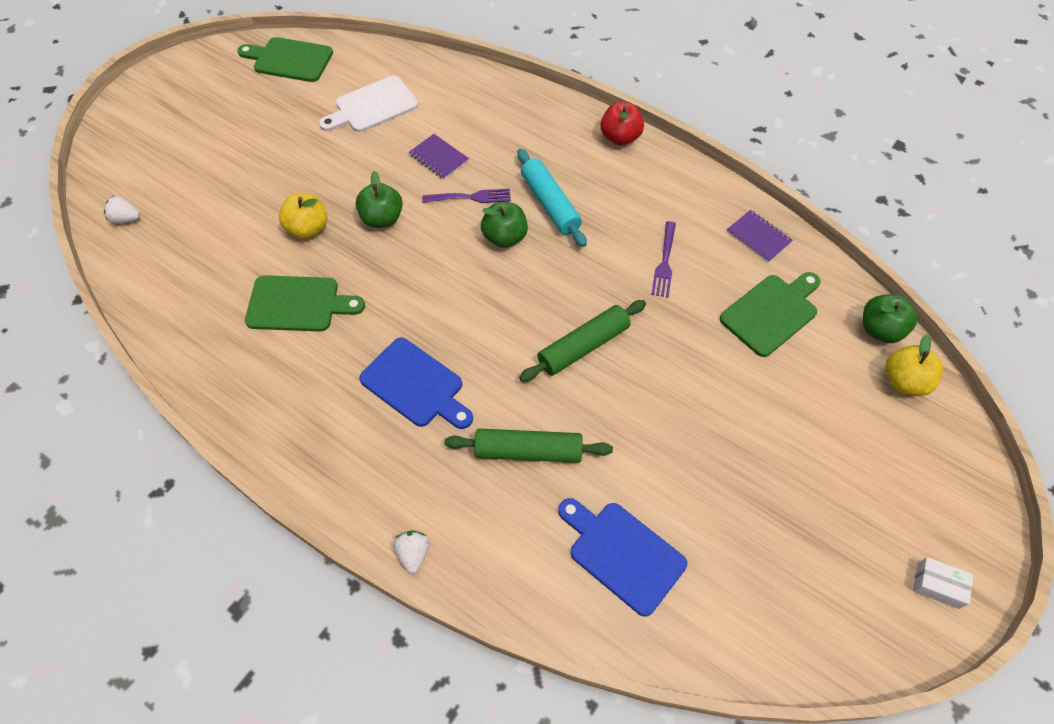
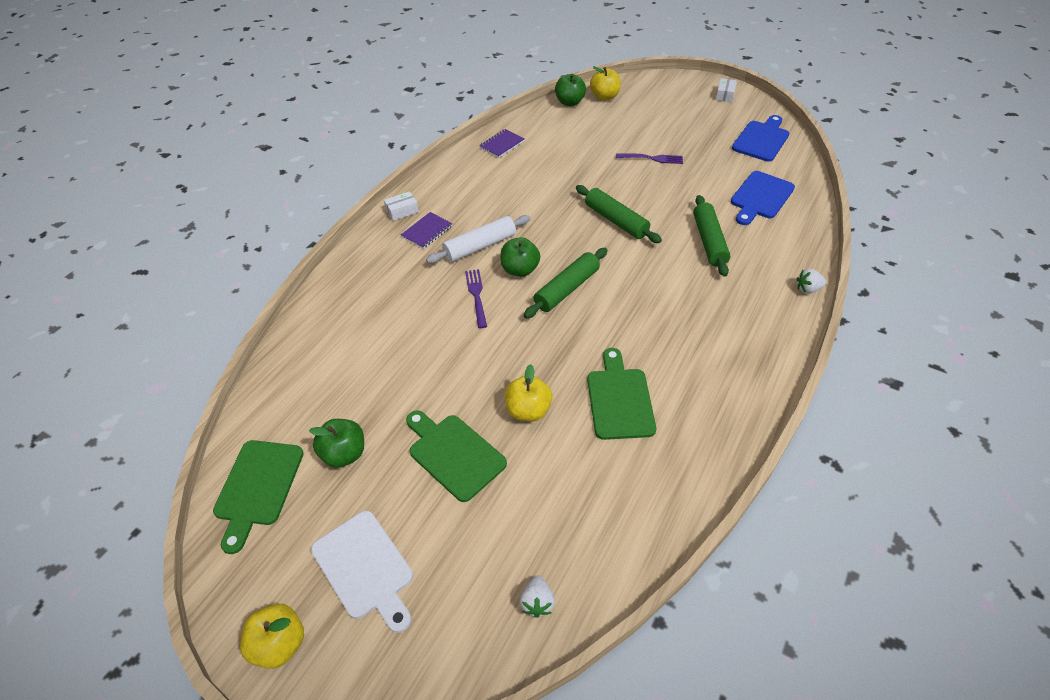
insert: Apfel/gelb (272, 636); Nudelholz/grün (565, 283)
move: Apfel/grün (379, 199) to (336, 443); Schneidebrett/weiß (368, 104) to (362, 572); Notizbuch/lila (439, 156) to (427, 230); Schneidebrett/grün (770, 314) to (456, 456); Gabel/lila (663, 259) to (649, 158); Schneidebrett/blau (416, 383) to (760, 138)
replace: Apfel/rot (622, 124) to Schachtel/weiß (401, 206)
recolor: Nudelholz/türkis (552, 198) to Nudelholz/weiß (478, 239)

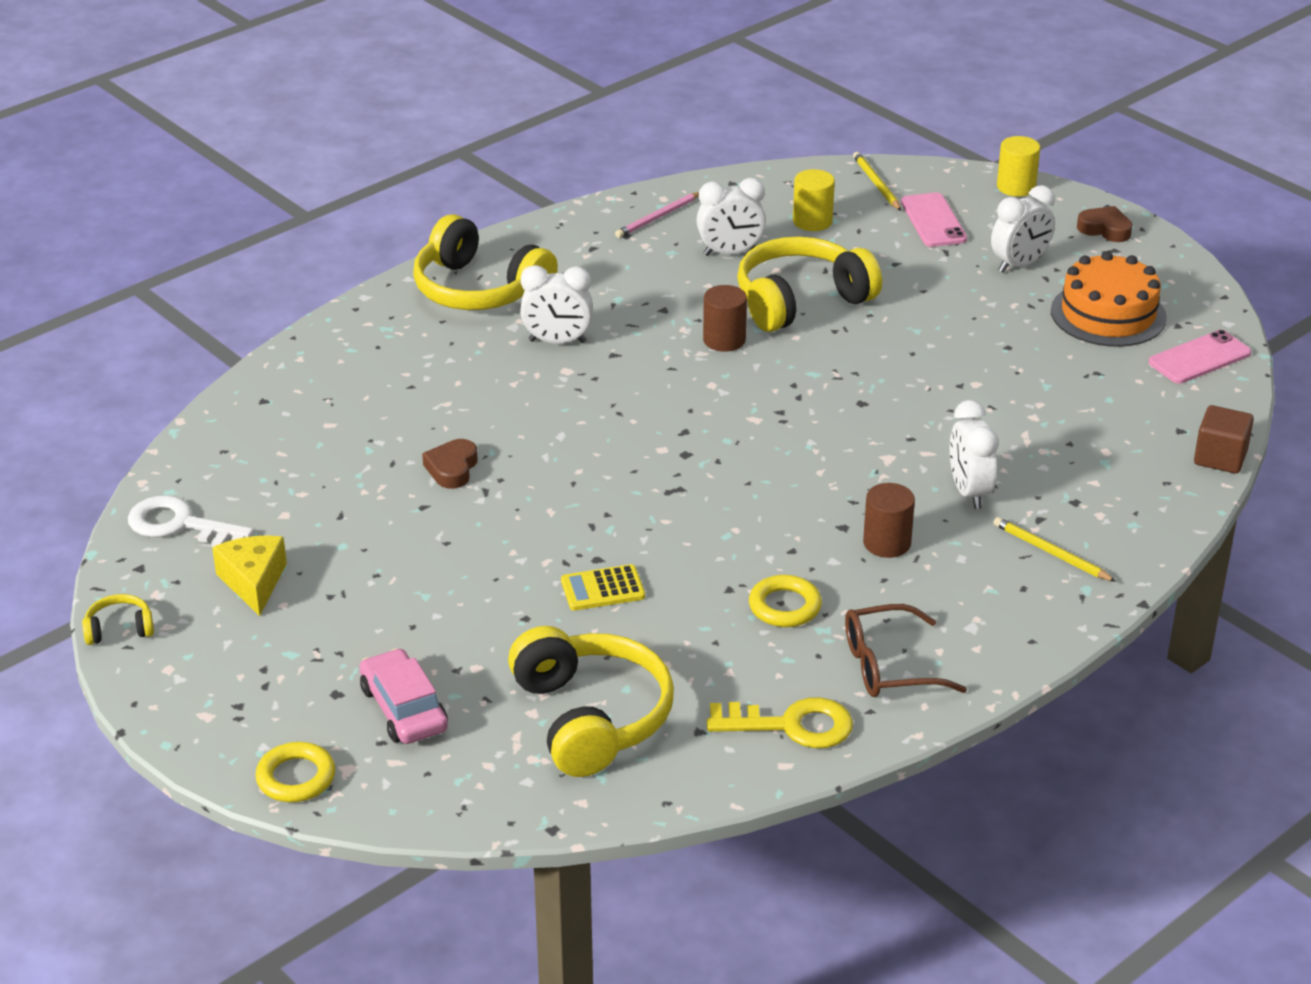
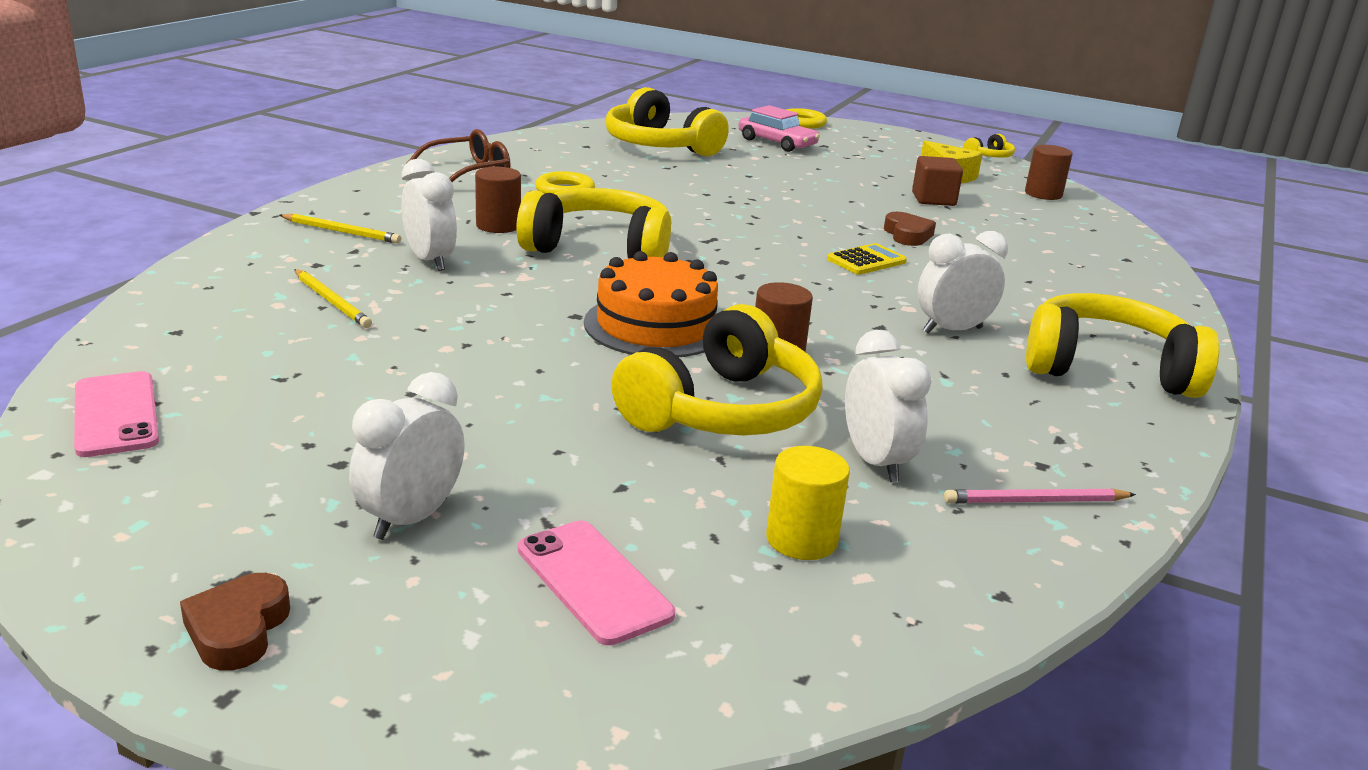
delete: Schlüssel/gelb (780, 722); Vollzylinder/gelb (1018, 166)
insert: Kopfhörer/gelb (593, 223)
move: Bleistift/gelb (877, 181) to (333, 298); Kuchen/orange (1109, 299) to (651, 304); Taschenrechner/gelb (603, 587) to (867, 259); Kubus/braun (1224, 439) to (937, 181)
replace: Schlüssel/weiß (191, 521) to Vollzylinder/braun (1049, 172)
rotate: Handy/rosa (1200, 356) = (116, 414) 60 degrees counterclockwise; Herz/braun (1105, 224) = (235, 622) 90 degrees clockwise; Wecker/weiß (731, 217) = (888, 406) 105 degrees clockwise; Bleistift/rosa (657, 215) = (1040, 496) 120 degrees counterclockwise

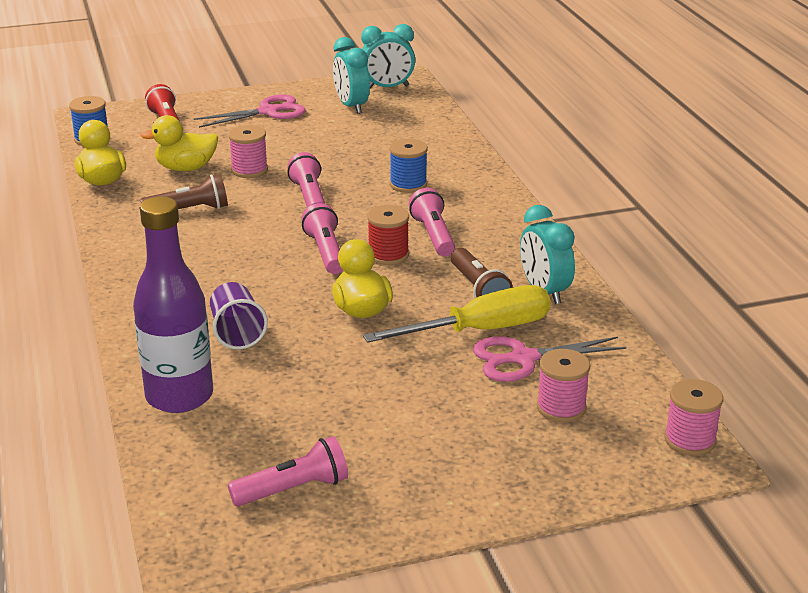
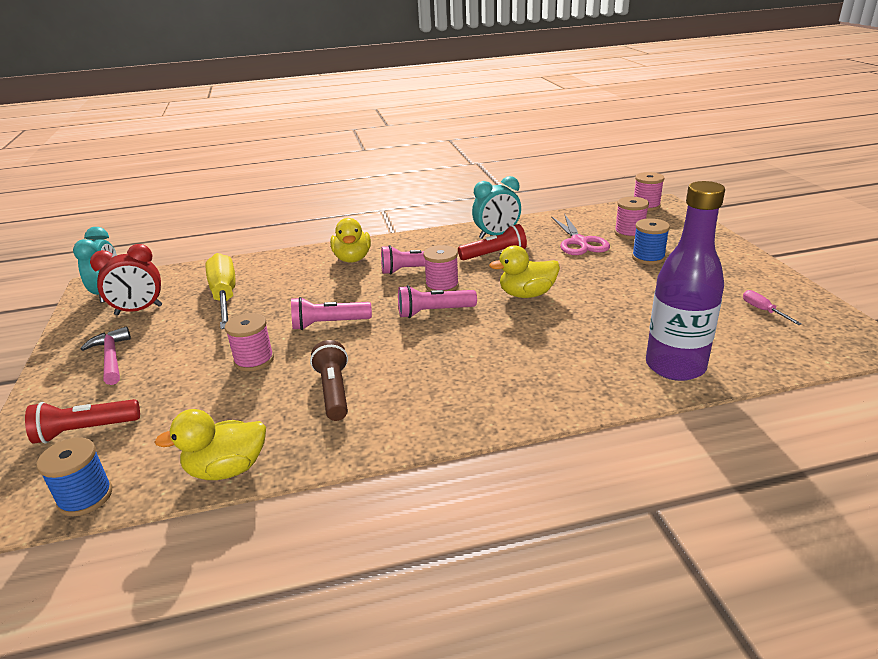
delete: Becher/lila (239, 316)
move: Schraubenzieher/gelb (456, 314) to (220, 291); Ente/gelb (179, 143) to (350, 240); Garnrolle/blau (408, 166) to (651, 241)
replace: Schere/rosa (250, 111) to Hammer/rosa (106, 355); Taschenlampe/rosa (288, 471) to Schraubenzieher/rosa (772, 307)
recolor: Wecker/türkis (351, 75) to Wecker/rot (126, 279); Garnrolle/rot (388, 235) to Garnrolle/rosa (441, 268); Taschenlampe/braun (482, 273) to Taschenlampe/rot (492, 242)

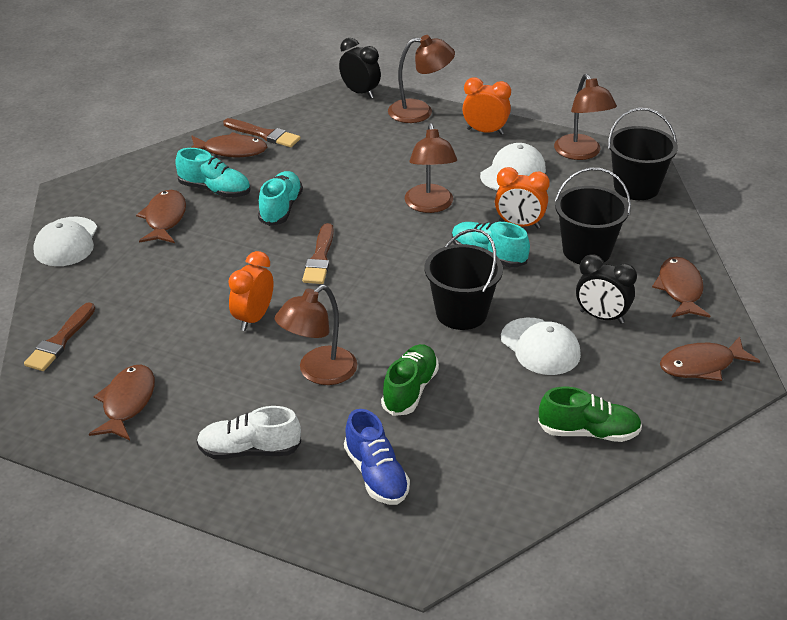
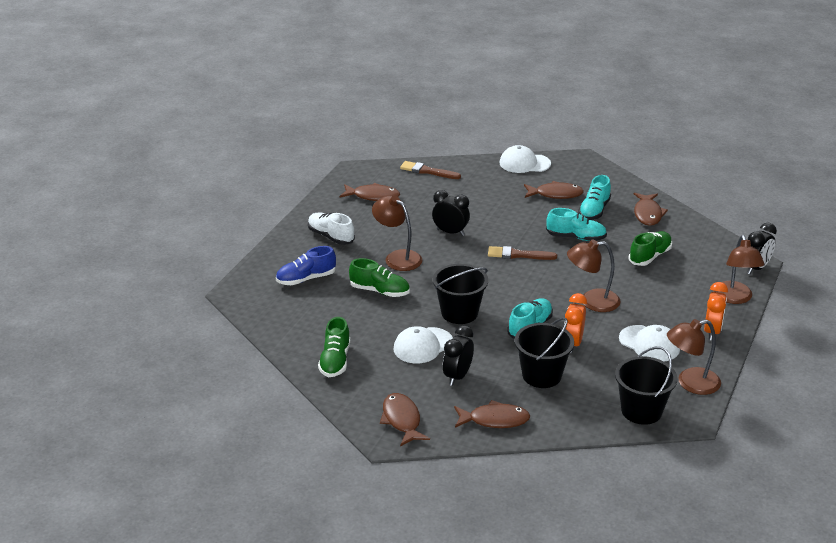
delete: Pinsel/braun (262, 132)
insert: Schuh/grün (650, 248)
recolor: Wecker/orange (250, 291) to Wecker/schwarz (451, 213)
rotate: Schuh/weiß (248, 432) = (331, 228) 45 degrees counterclockwise

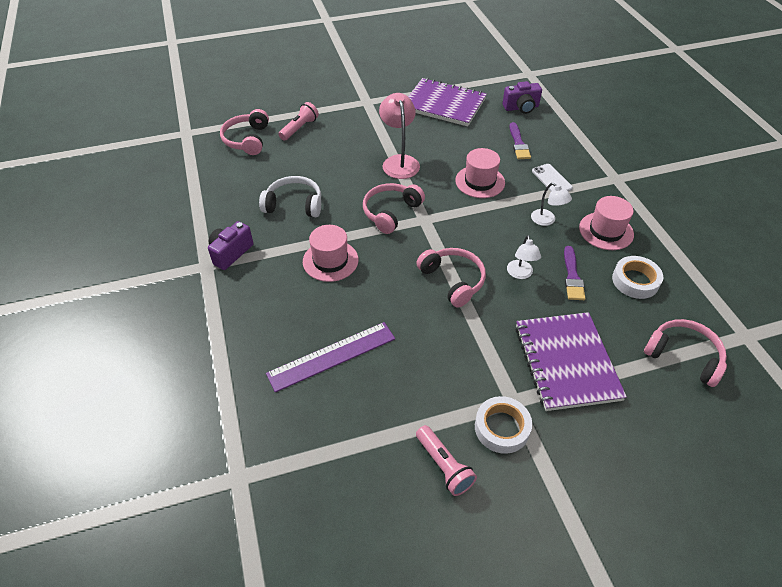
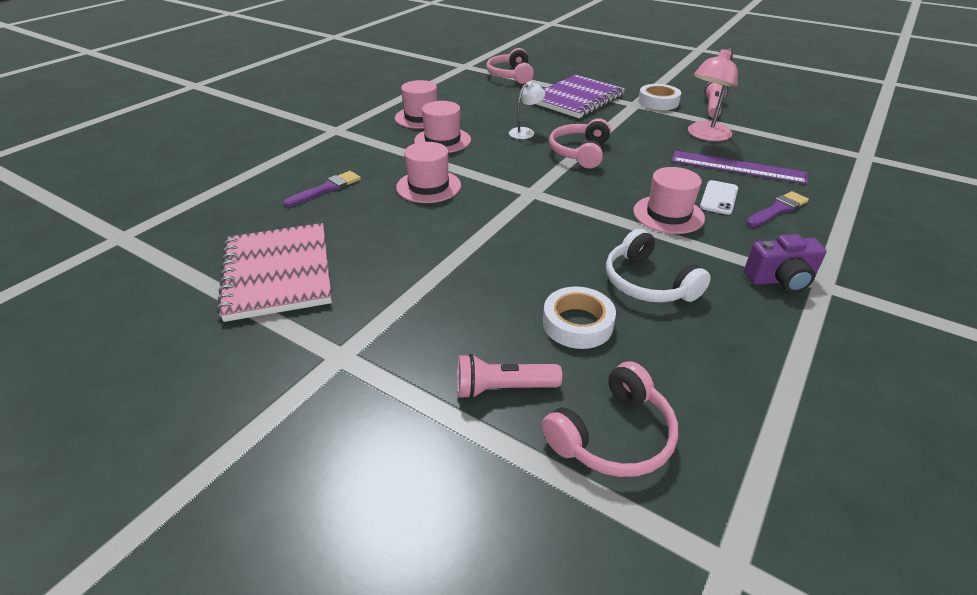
delete: Kopfhörer/rosa (394, 208); Kamera/lila (522, 97)
move: Klebeband/weiß (637, 277) to (579, 318); Lampe/rosa (399, 136) to (713, 94); Handy/weiß (552, 178) to (719, 197); Pinsel/lila (575, 273) to (777, 209)
replace: Lampe/weiß (551, 204) to Hut/rosa (442, 127)
recolor: Notizbuch/lila (447, 102) to Notizbuch/rosa (274, 272)

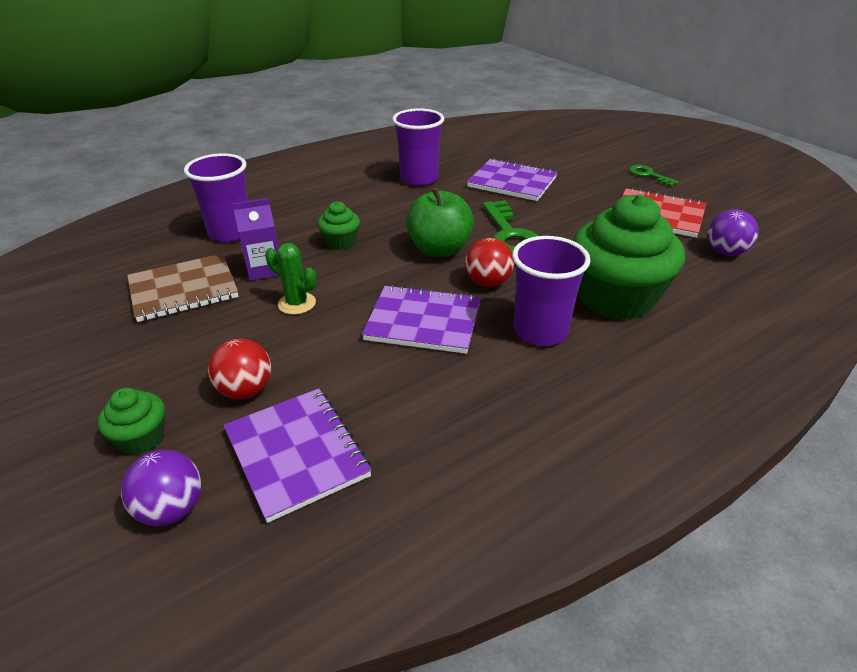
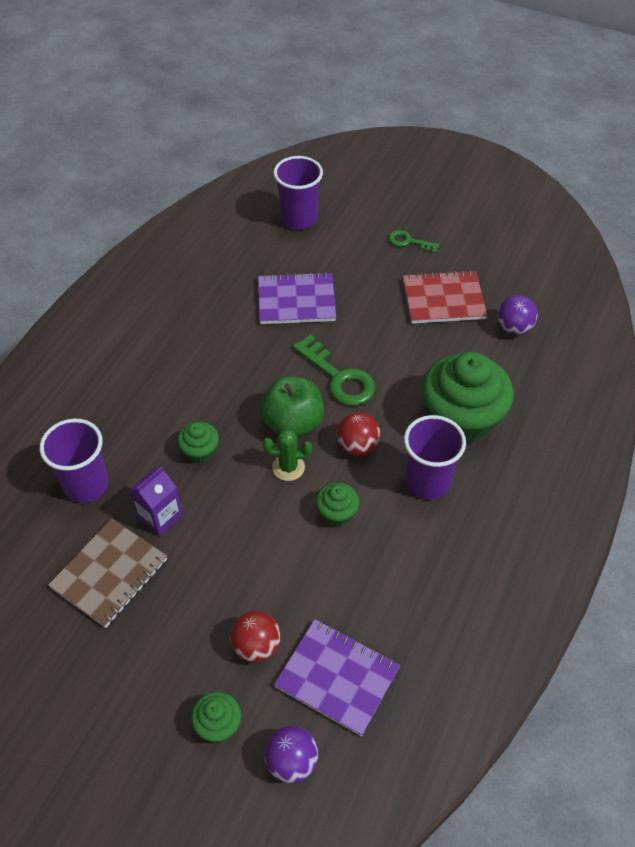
move: Kaktus/grün (290, 279) to (287, 455); Becher/lila (418, 147) to (298, 193)
replace: Notizbuch/lila (421, 319) to Muffin/grün (337, 504)

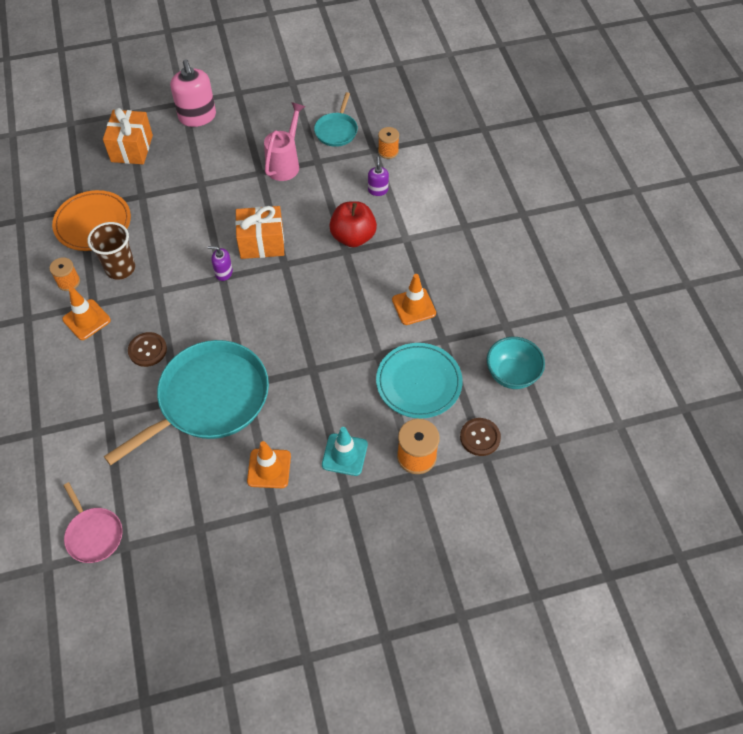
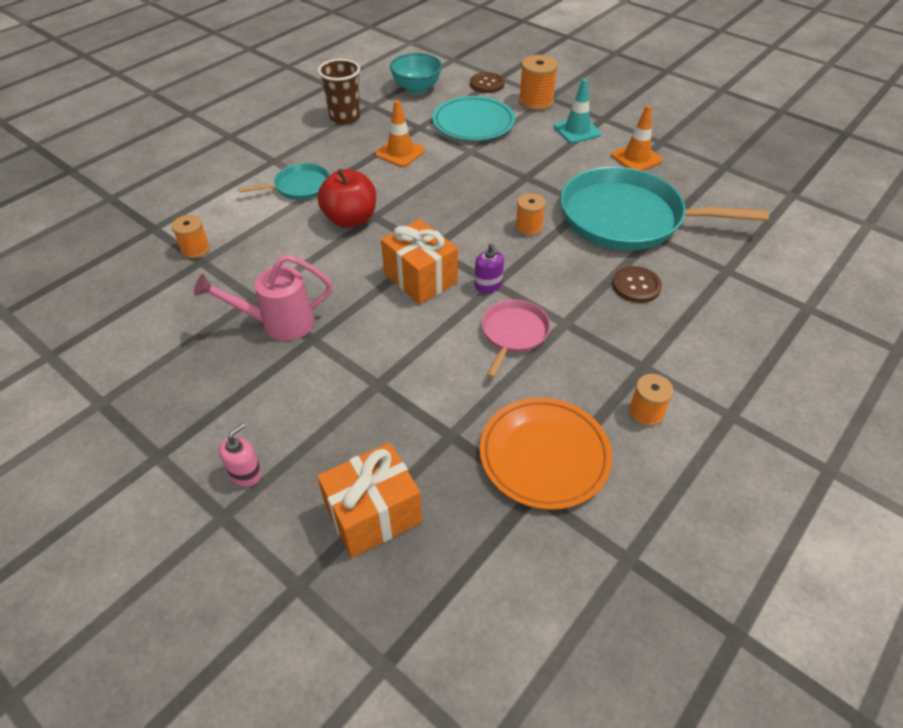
delete: Leitkegel/orange (86, 313); Seifenspender/lila (378, 176)
insert: Garnrolle/orange (530, 214)
move: Pfanne/türkis (336, 119) to (284, 181); Becher/braun (111, 250) to (339, 91); Pfanne/rosa (92, 522) to (516, 339)
resize: Seifenspender/rosa (193, 93) = (240, 455) x0.51

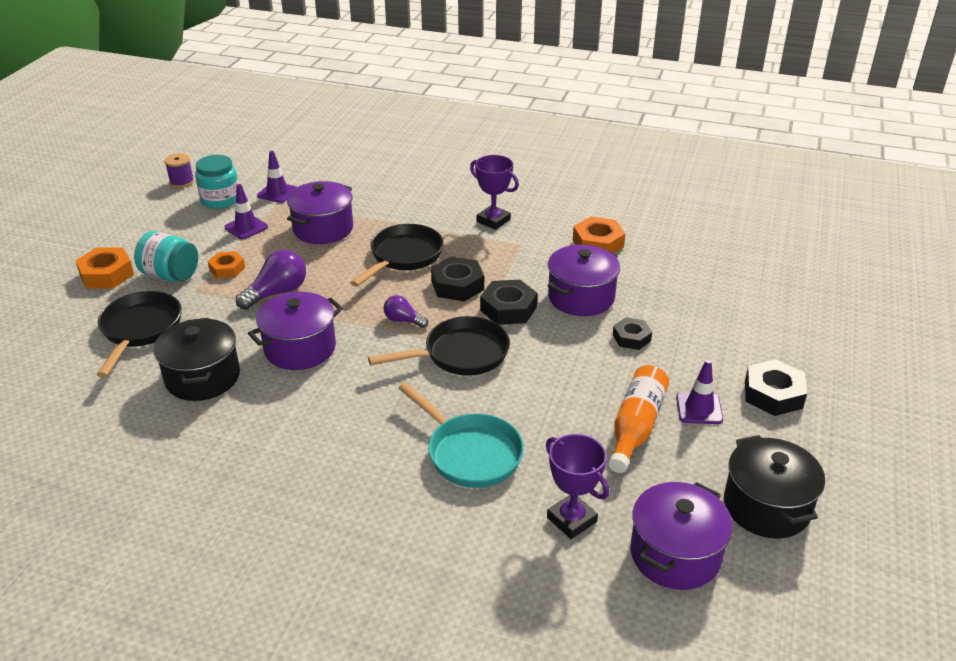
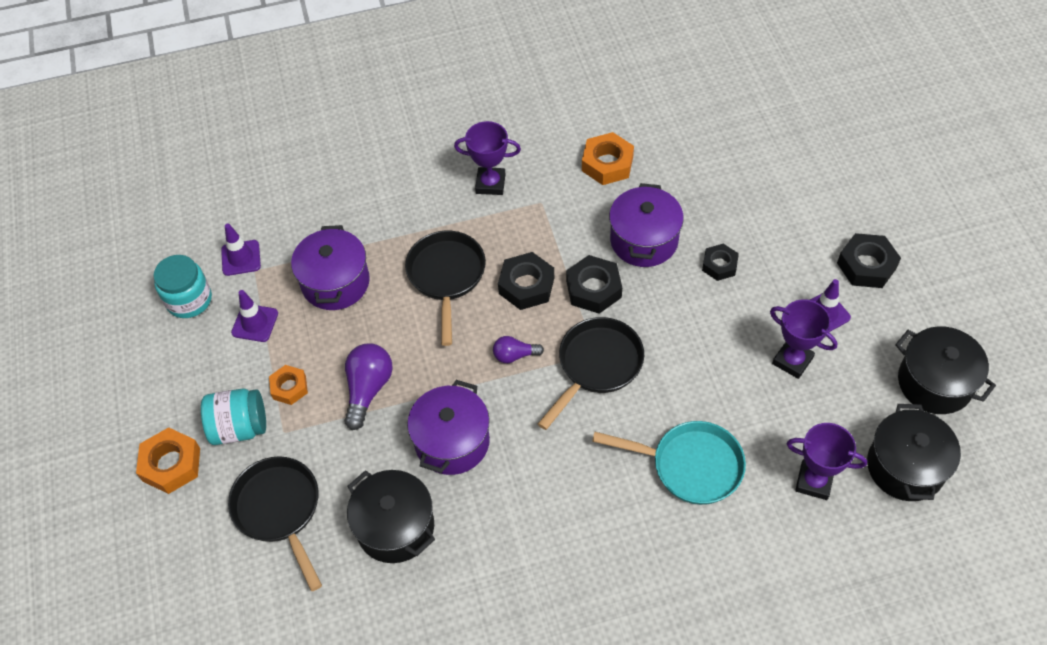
delete: Garnrolle/lila (179, 170)
replace: Flasche/orange (638, 419) to Pokal/lila (803, 339)
recolor: Kochtopf/lila (681, 536) to Kochtopf/schwarz (914, 452)

